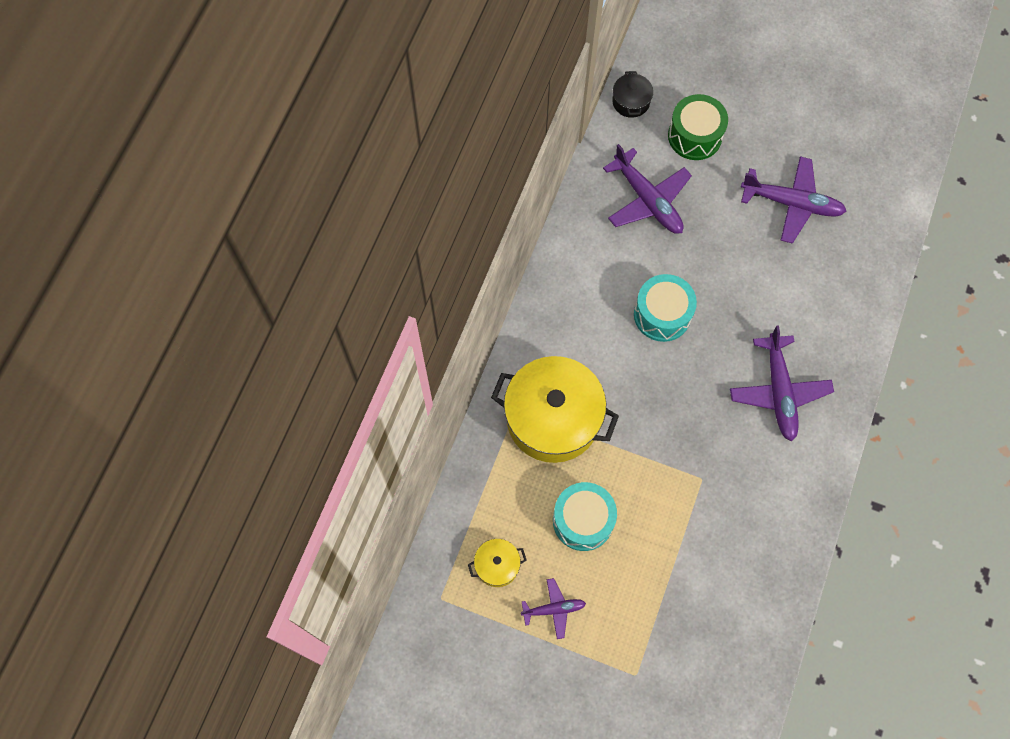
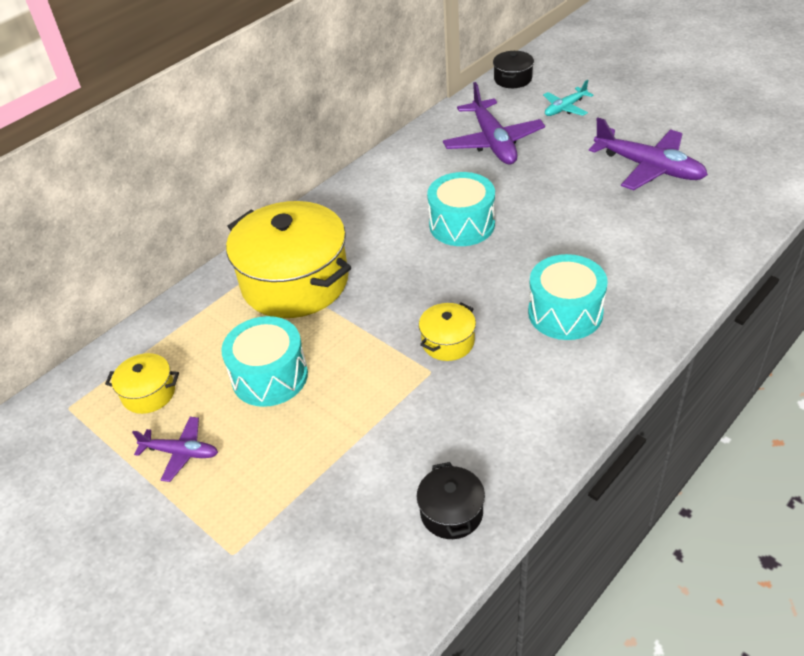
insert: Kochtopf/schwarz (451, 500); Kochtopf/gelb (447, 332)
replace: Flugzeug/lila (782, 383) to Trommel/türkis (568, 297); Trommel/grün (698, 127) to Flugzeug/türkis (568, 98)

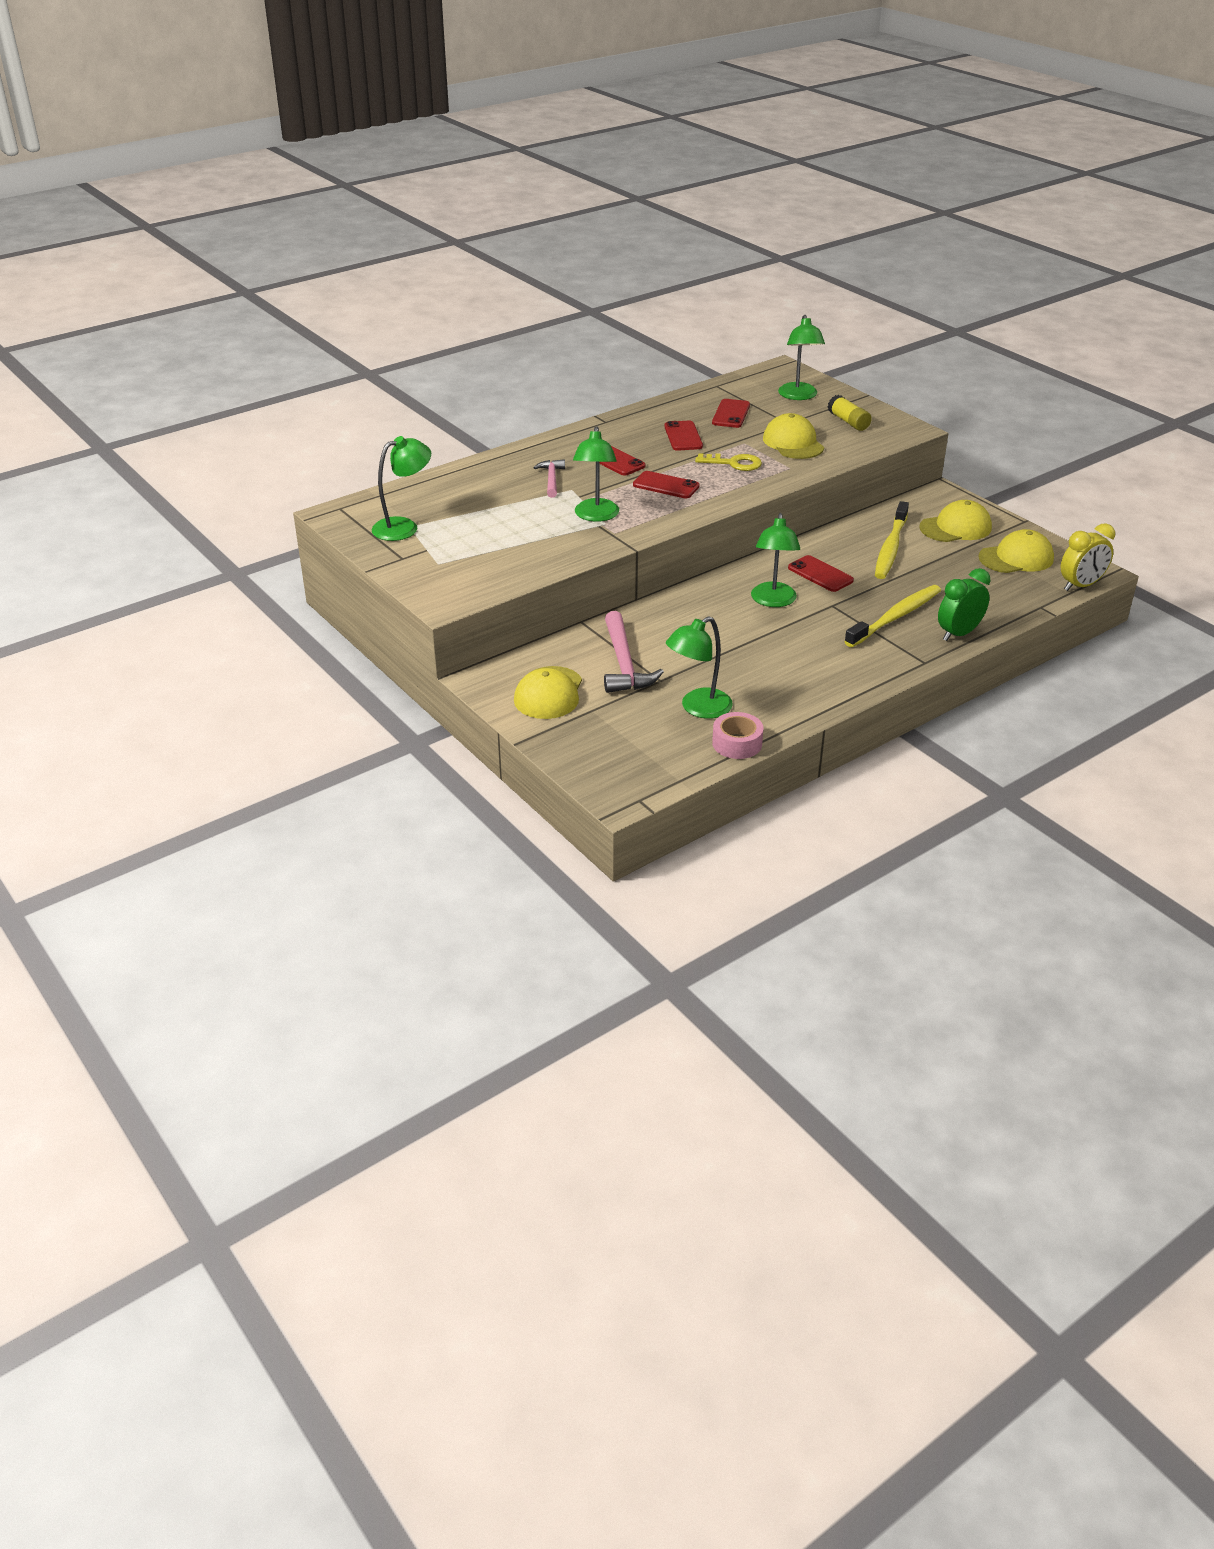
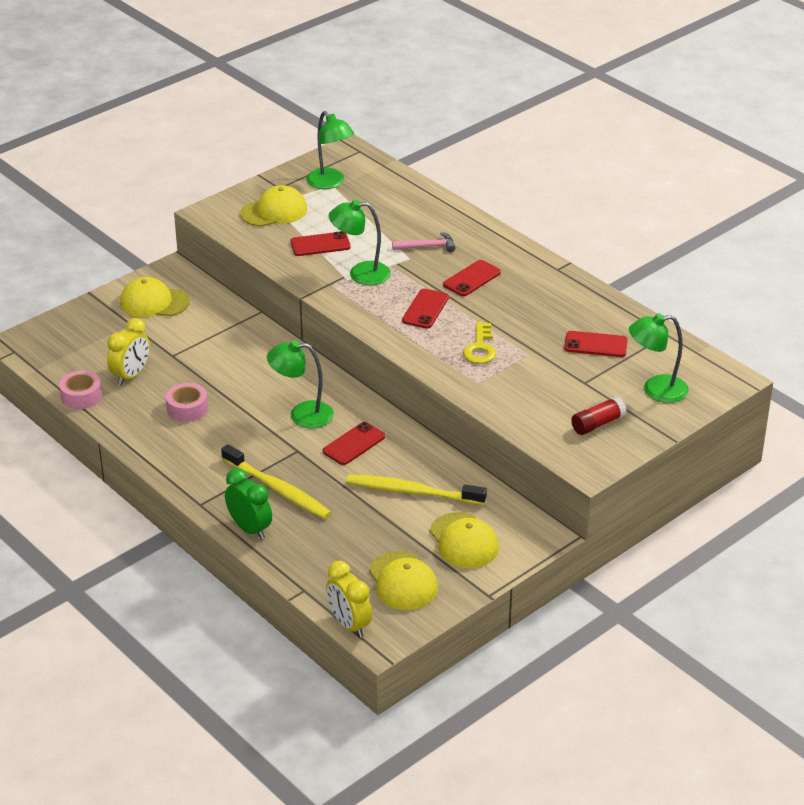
delete: Hammer/rosa (634, 652)
insert: Klebeband/rosa (187, 402)
move: Kappe/gelb (793, 436) to (273, 206); Handy/rot (683, 436) to (320, 243)
replace: Lampe/grün (699, 667) to Wecker/gelb (128, 352)
recolor: Klebestift/gelb (850, 413) to Klebestift/rot (599, 415)

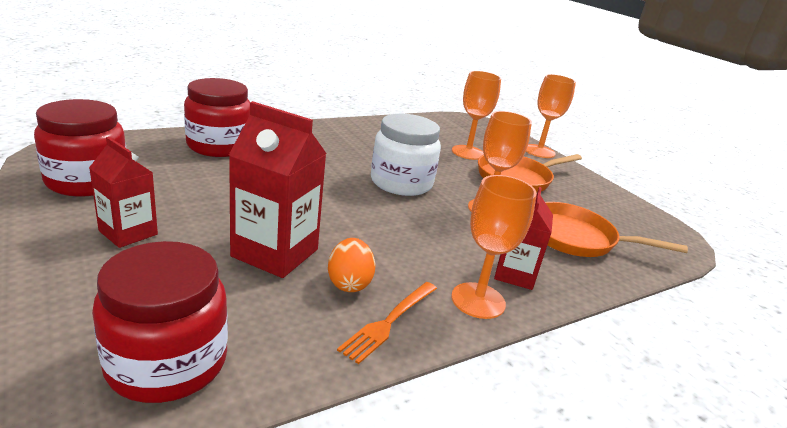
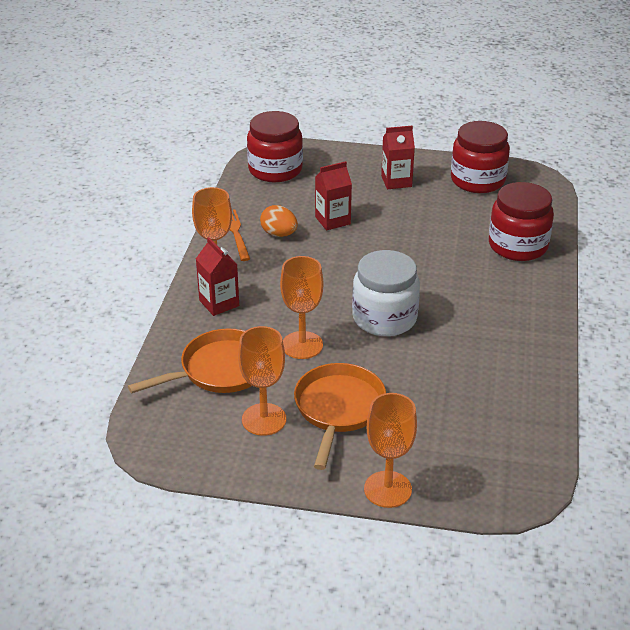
move: Kelch/orange (476, 115) to (262, 381)
resize: Getränkekarton/rot (278, 189) = (333, 195) x0.64

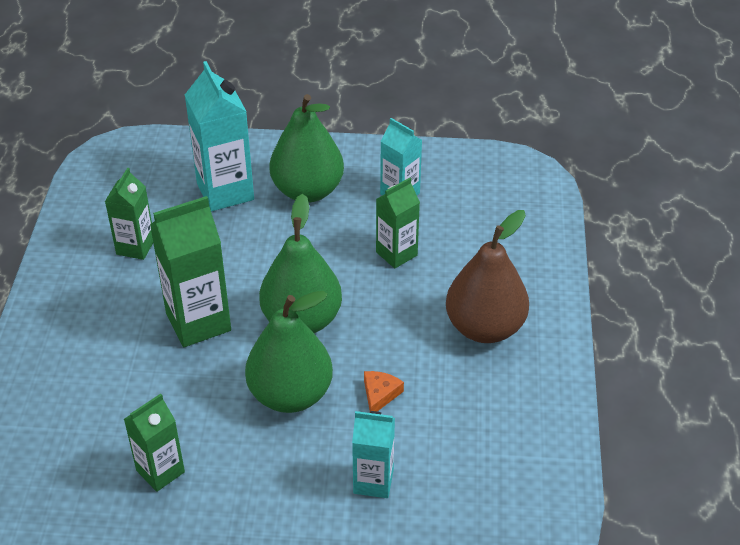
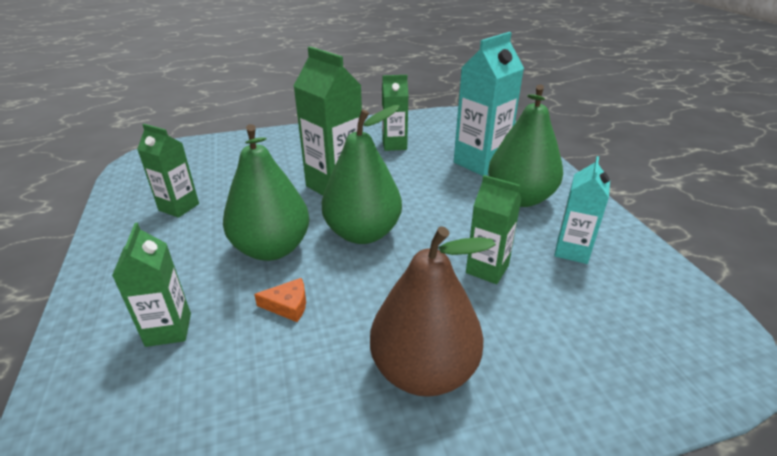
recolor: Getränkekarton/türkis (373, 454) to Getränkekarton/grün (151, 285)

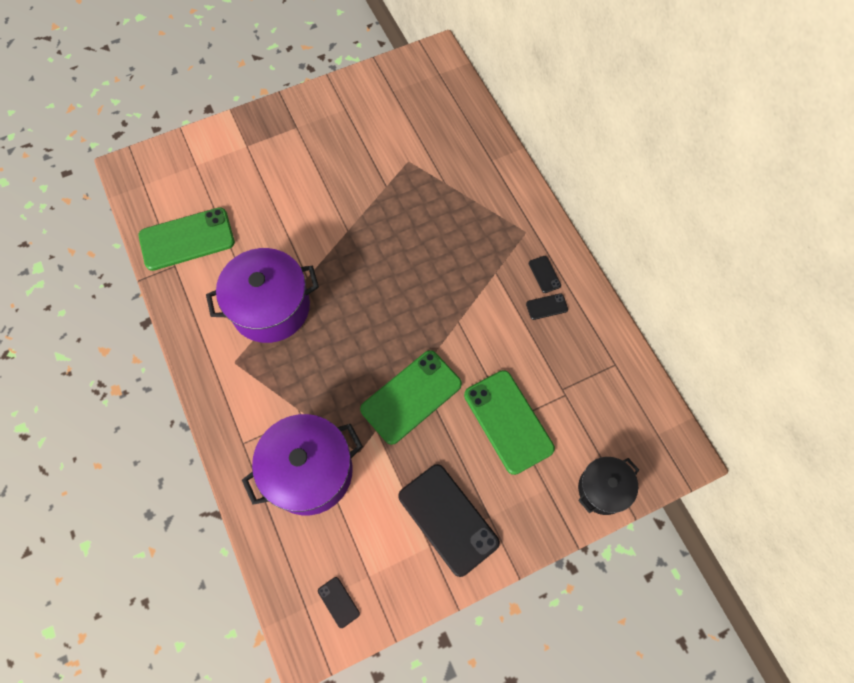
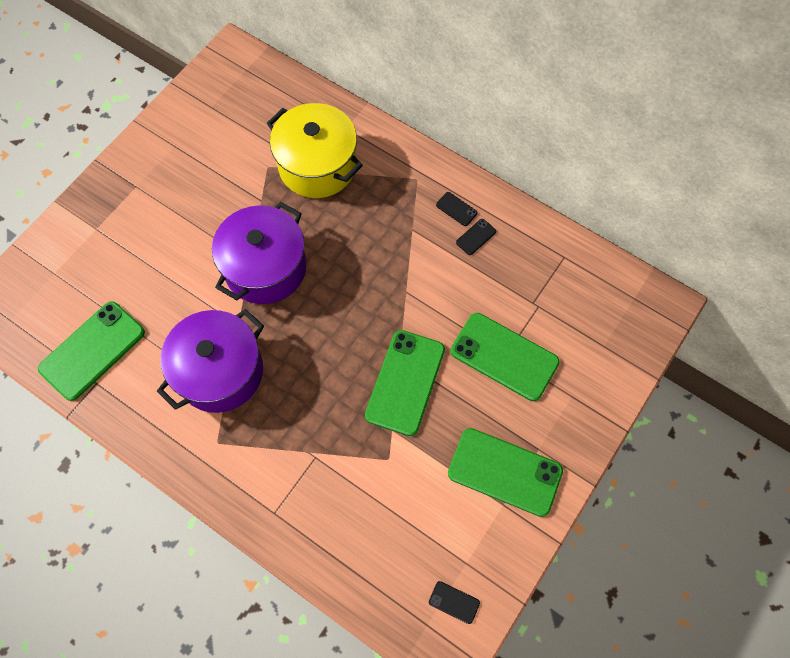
delete: Kochtopf/schwarz (608, 486)
insert: Kochtopf/gelb (315, 150)
move: Kochtopf/lila (302, 464) to (259, 252)
recolor: Handy/schwarz (449, 520) to Handy/grün (505, 472)

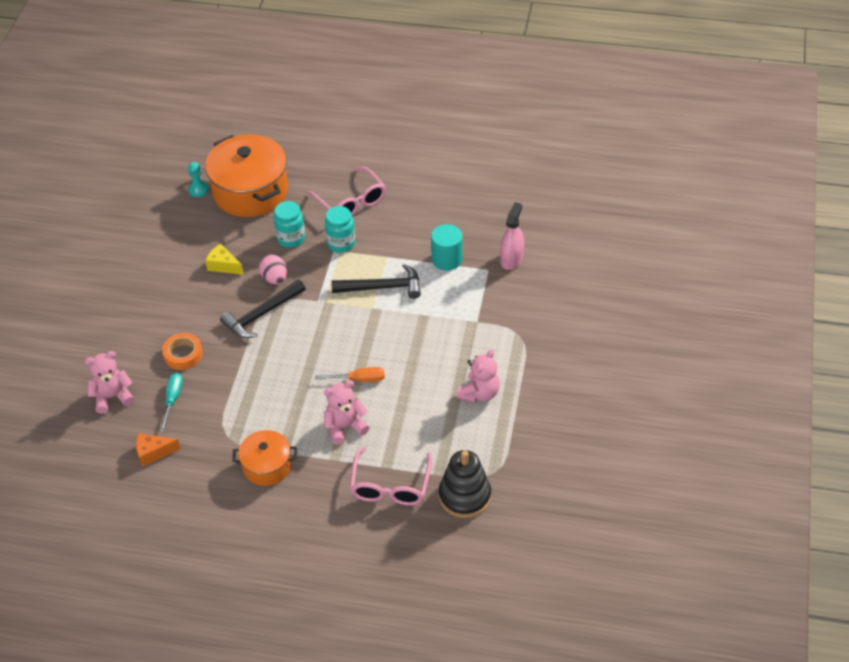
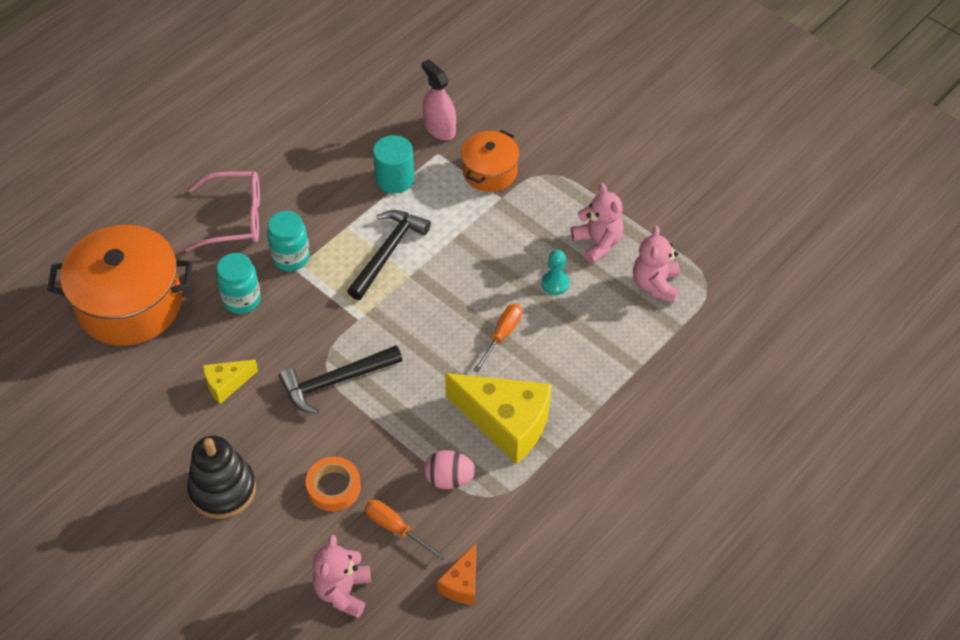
delete: Brille/rosa (391, 476)
insert: Käse/gelb (498, 418)
move: Stapelspielzeug/schwarz (465, 484) to (221, 477); Ei/rosa (273, 269) to (450, 469); Kochtopf/orange (264, 458) to (490, 161); Bauer/türkis (198, 179) to (556, 272); Teddybär/rosa (347, 412) to (656, 264)
recolor: Schraubenzieher/türkis (171, 402) to Schraubenzieher/orange (405, 530)
rotate: Hammer/schwarz (263, 309) = (340, 379) 75 degrees clockwise

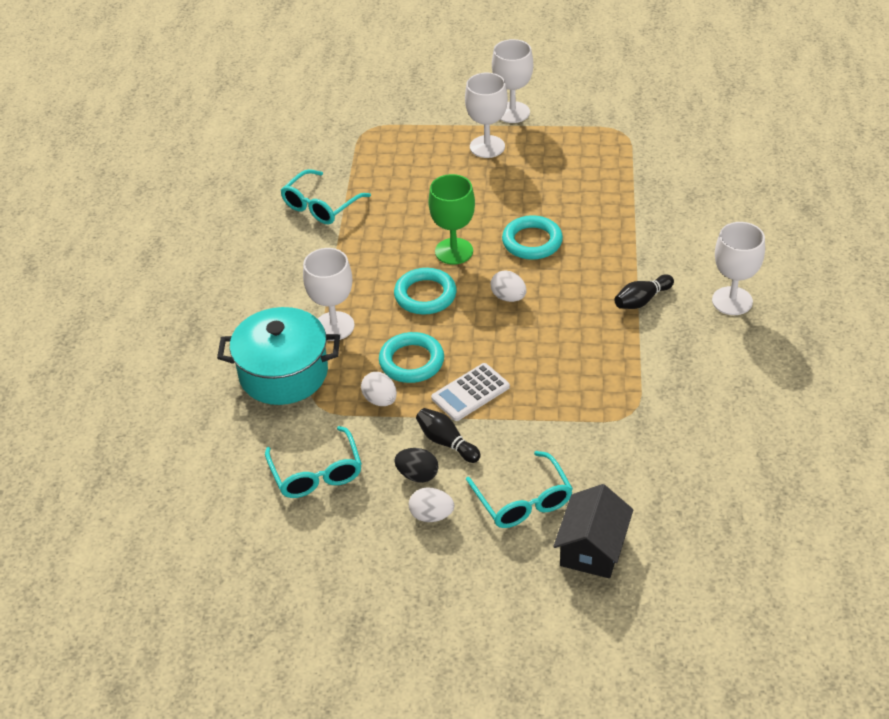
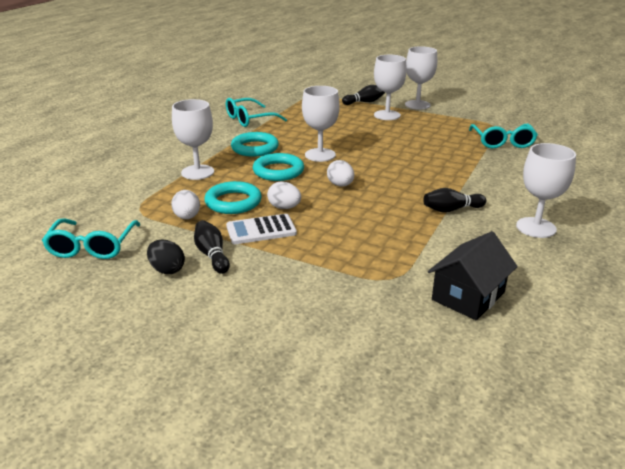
delete: Kochtopf/türkis (278, 356)
insert: Bowlingkegel/schwarz (363, 95)
move: Ring/türkis (532, 237) to (255, 144); Ei/weiß (431, 505) to (284, 195); Haus/schwarz (593, 531) to (473, 275); Brille/türkis (519, 489) to (503, 136)
recolor: Kelch/grün (451, 219) to Kelch/weiß (321, 124)

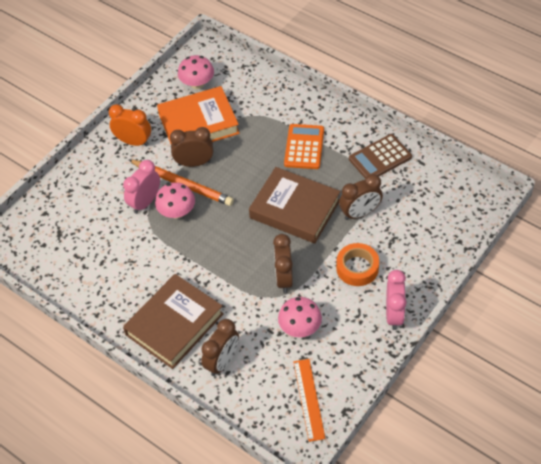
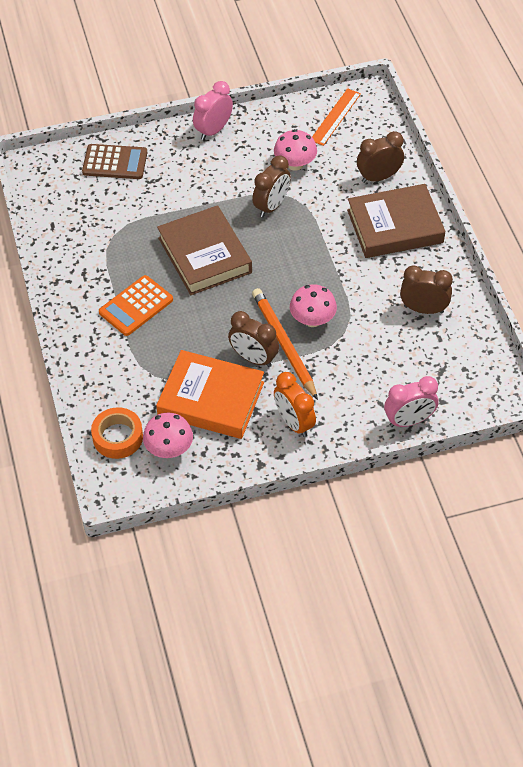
move: Taschenrechner/braun (380, 156) to (114, 161); Klebeband/orange (357, 264) to (117, 433); Wecker/rosa (141, 187) to (411, 401); Wecker/braun (361, 197) to (426, 289)

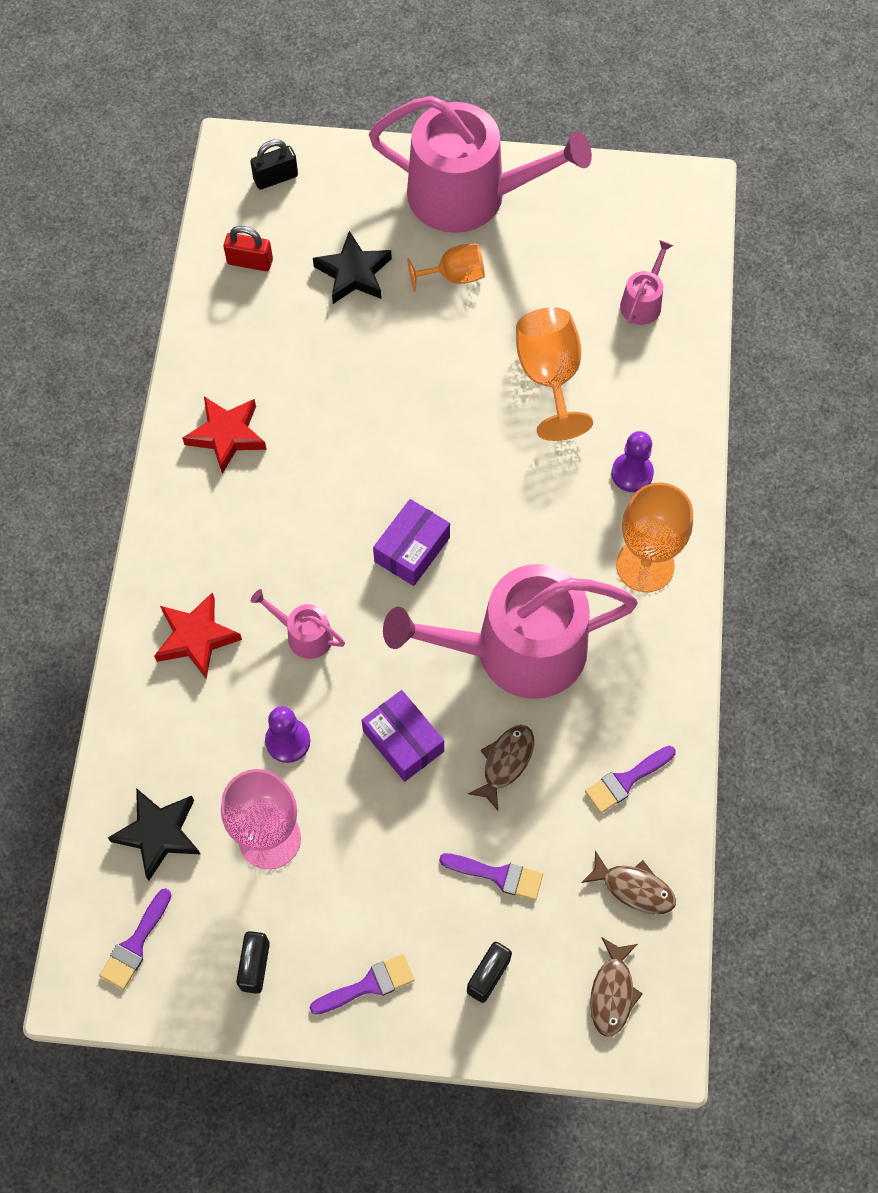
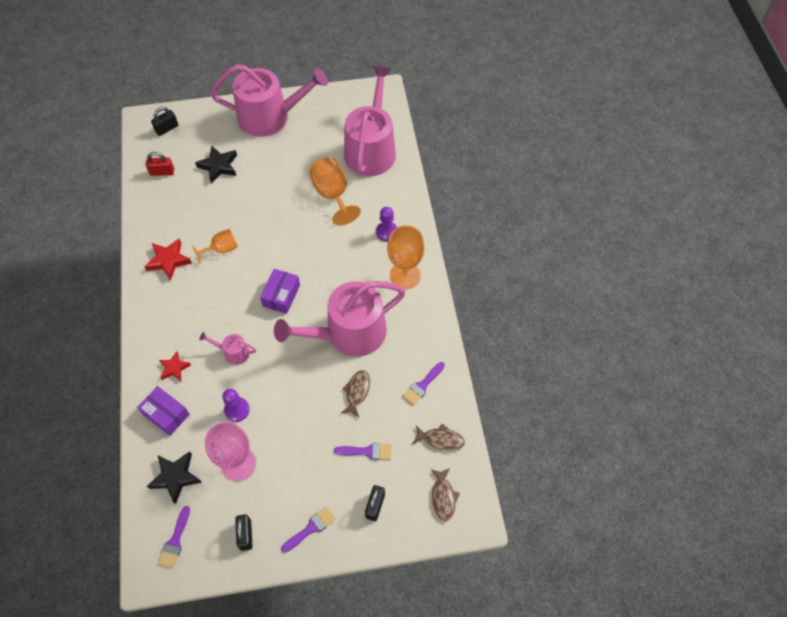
move: Schachtel/lila (403, 736) to (163, 411); Kelch/orange (446, 267) to (215, 246)
resize: Stern/rot (198, 635) = (175, 366) x0.65; Gießkanne/rosa (646, 282) = (370, 121) x2.41

